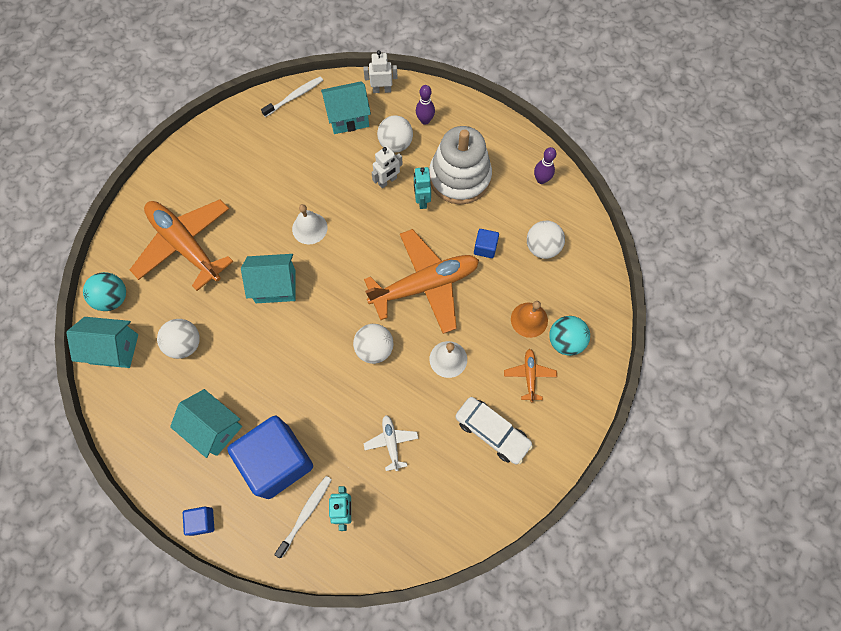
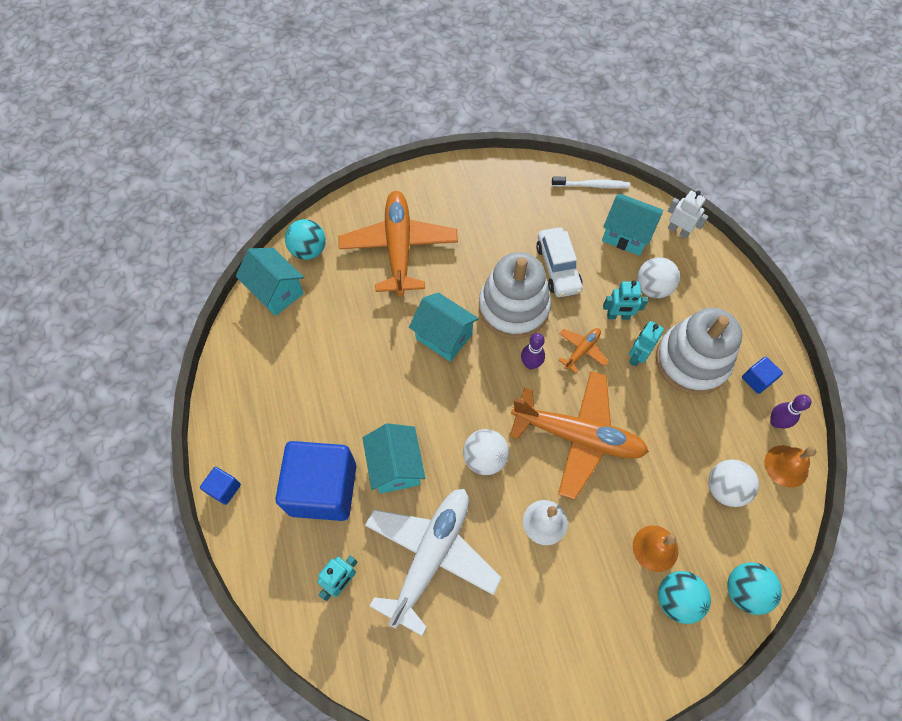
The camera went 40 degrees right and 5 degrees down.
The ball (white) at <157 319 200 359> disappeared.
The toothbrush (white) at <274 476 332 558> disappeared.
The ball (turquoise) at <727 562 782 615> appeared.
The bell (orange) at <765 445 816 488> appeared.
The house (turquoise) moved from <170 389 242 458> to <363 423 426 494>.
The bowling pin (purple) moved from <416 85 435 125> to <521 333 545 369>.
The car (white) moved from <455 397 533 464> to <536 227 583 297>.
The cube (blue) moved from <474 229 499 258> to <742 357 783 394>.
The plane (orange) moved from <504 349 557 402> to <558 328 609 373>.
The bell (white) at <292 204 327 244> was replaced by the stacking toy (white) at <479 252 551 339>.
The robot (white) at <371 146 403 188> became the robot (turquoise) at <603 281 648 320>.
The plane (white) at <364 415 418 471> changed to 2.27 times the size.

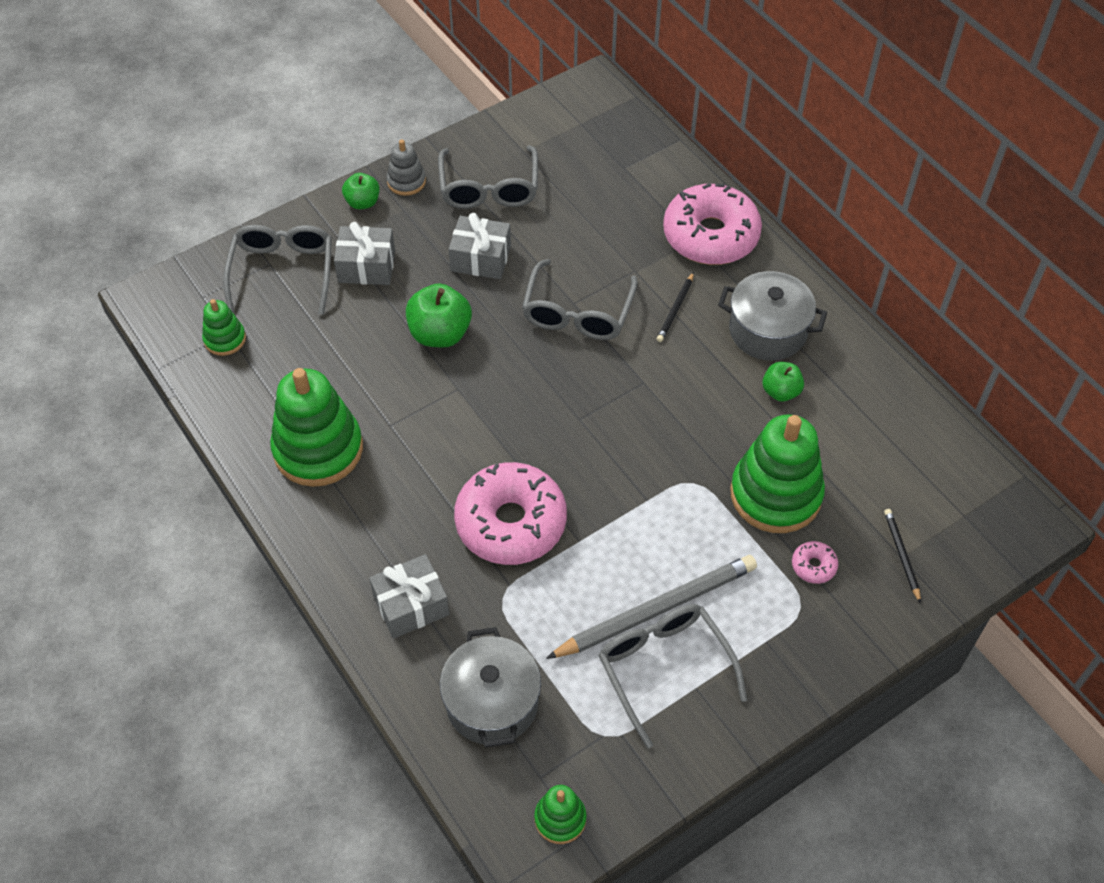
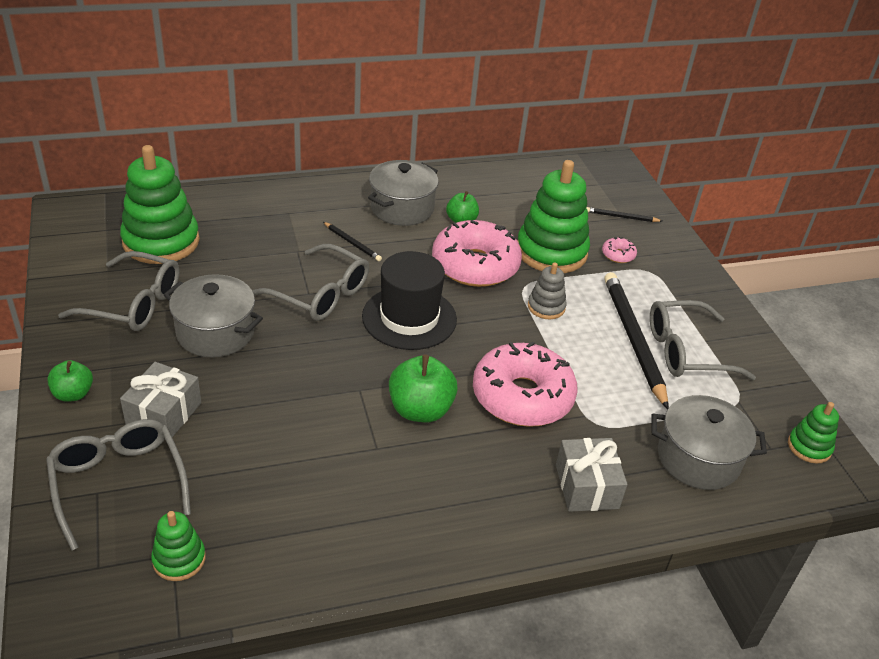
The camera went 75 degrees left and 15 degrees down.
The hat (black) at <362 251 457 350> appeared.
The stacking toy (green) moved from <270 368 363 487> to <120 145 200 264>.
The stacking toy (grey) moved from <387 139 426 196> to <528 262 567 319>.
The apple (green) moved from <406 283 472 348> to <389 355 458 422>.
The donut (pink) moved from <663 183 762 265> to <432 220 522 287>.
The gift (grey) at <448 213 511 279> was replaced by the pot (grey) at <164 274 263 357>.
The pencil (grey) at <546 555 757 659> became the pencil (black) at <604 272 668 409>.
The glasses (grey) at <223 225 332 315> turned 45 degrees clockwise.

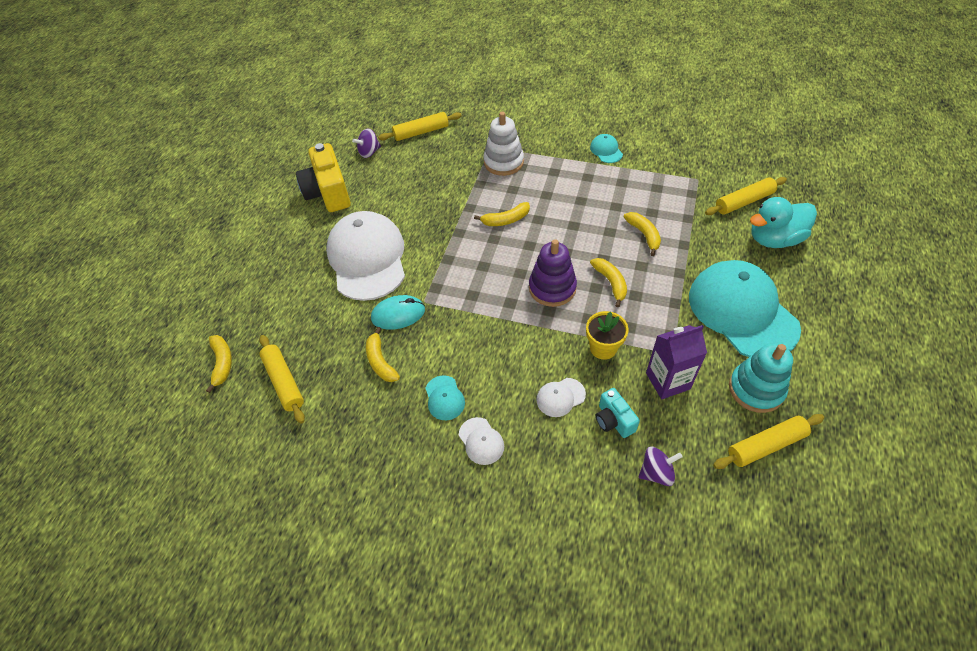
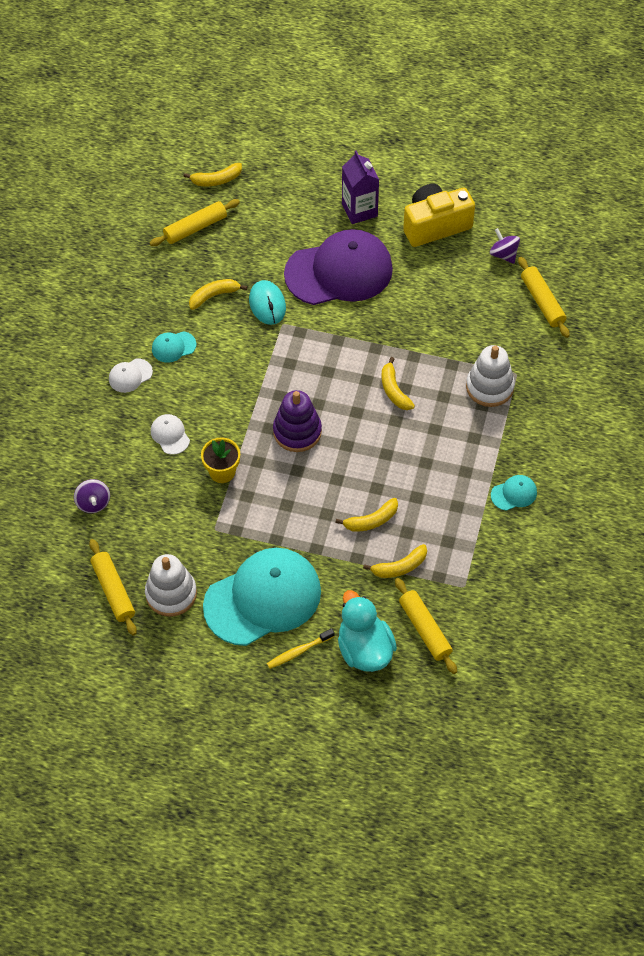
The camera went 85 degrees right and 5 degrees up.
The camera (turquoise) at <596 388 640 438> disappeared.
The toothbrush (yellow) at <267 628 335 669> appeared.
The banana (yellow) moved from <590 258 627 307> to <363 544 427 578>.
The carton (purple) moved from <646 325 707 399> to <342 151 379 224>.
The cap (white) at <326 211 405 301> became the cap (purple) at <284 229 393 305>.
The stacking toy (turquoise) at <729 343 793 413> became the stacking toy (white) at <145 554 197 617>.

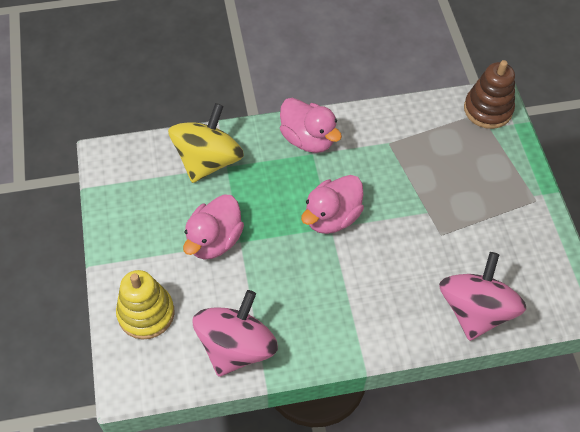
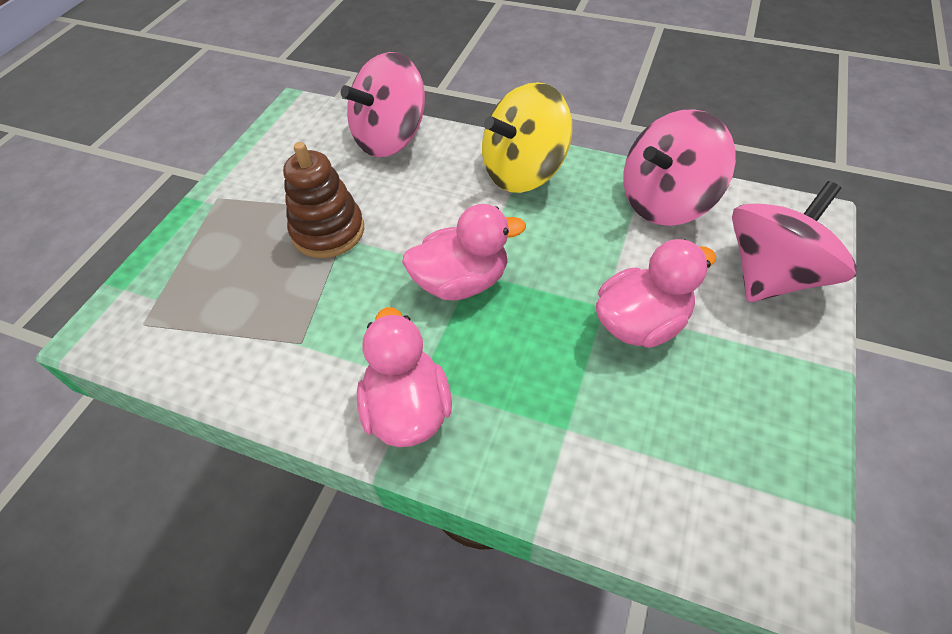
The camera went 145 degrees left and 5 degrees down.
The spinning top (yellow) moved from <168 103 244 183> to <482 82 572 193>.
The stacking toy (brown) moved from <464 60 515 129> to <283 142 364 258>.
The stacking toy (yellow) at <116 270 174 339> was replaced by the spinning top (pink) at <732 181 857 302>.

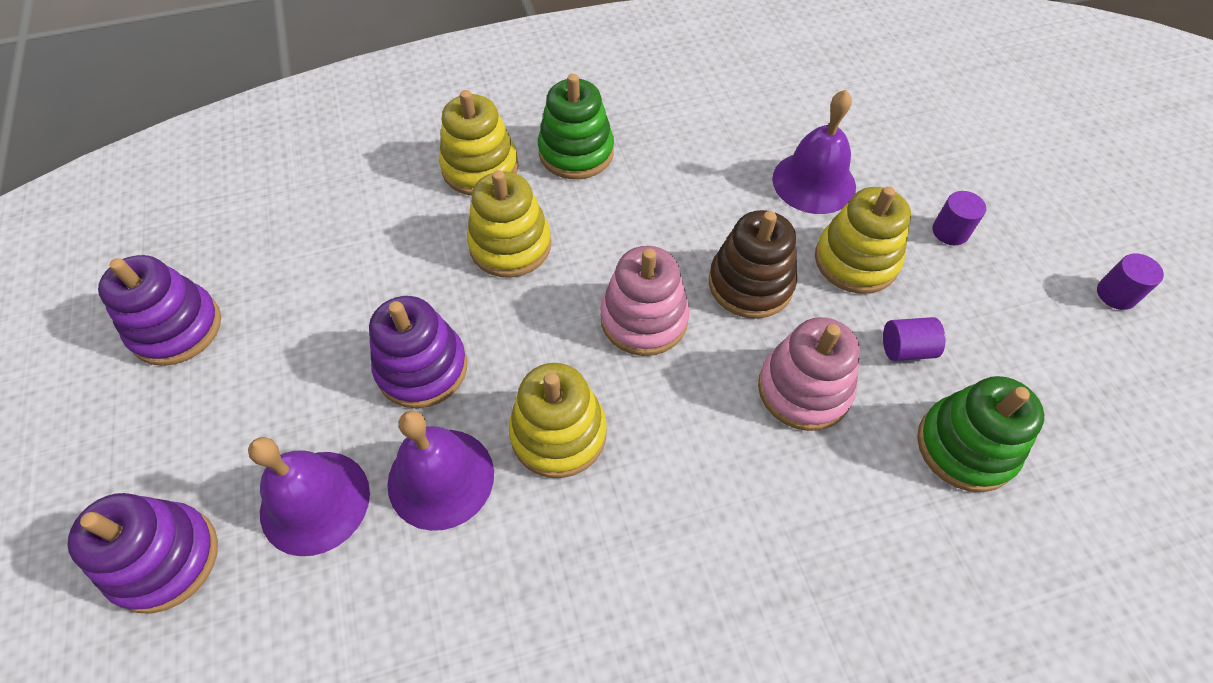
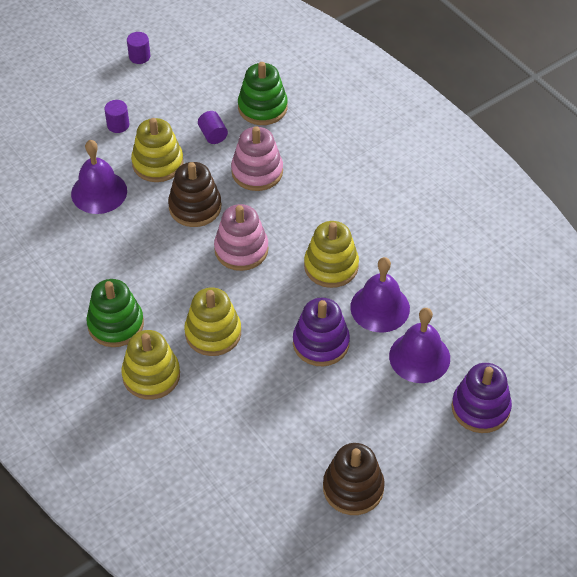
The camera went 110 degrees left and 5 degrees down.
The stacking toy (purple) at <98 255 221 366> became the stacking toy (brown) at <323 443 385 515>.

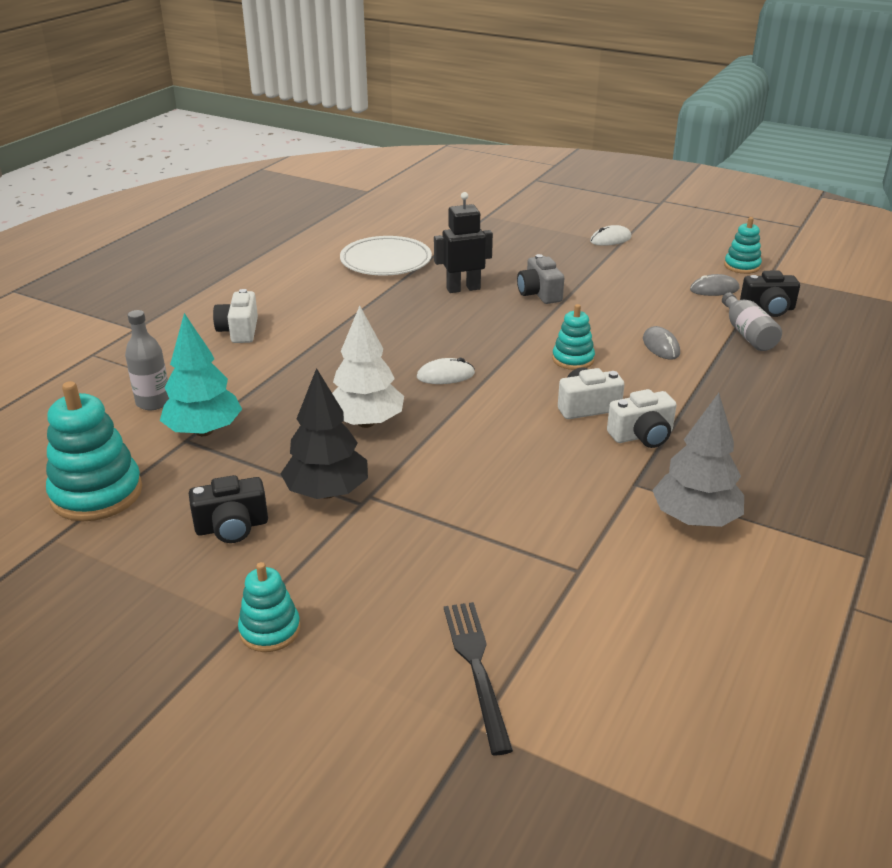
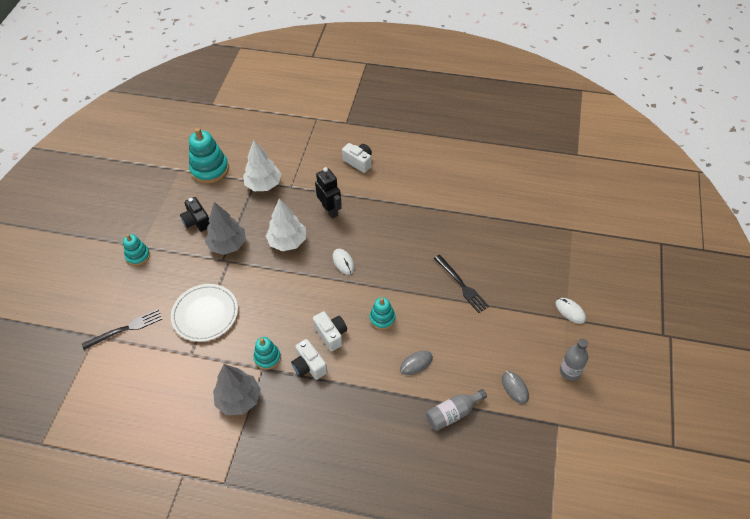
The camera went 75 degrees right and 20 degrees up.
The camera (black) at <740 271 800 317> disappeared.
The bottle (grey) moved from <125 310 169 410> to <560 339 588 381>.
The plate (white) moved from <340 236 432 276> to <171 284 238 342>.
The robot (black) moved from <434 192 493 293> to <315 167 342 219>.
The stacking toy (turquoise) moved from <724 217 762 274> to <254 337 281 370>.
The camera (grey) at <517 254 564 304> was replaced by the fork (black) at <434 255 489 313>.
The tree (turquoise) at <160 313 242 436> became the tree (white) at <243 140 281 191>.
The tree (black) at <281 368 368 499> became the tree (grey) at <205 202 246 255>.
The camera (white) at <213 289 258 343> turned 60 degrees clockwise.

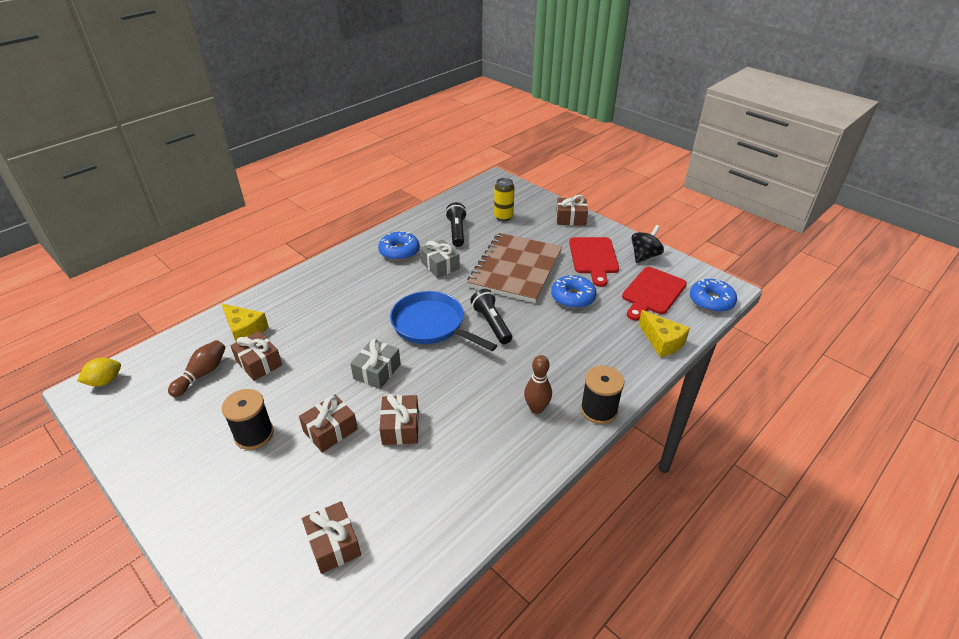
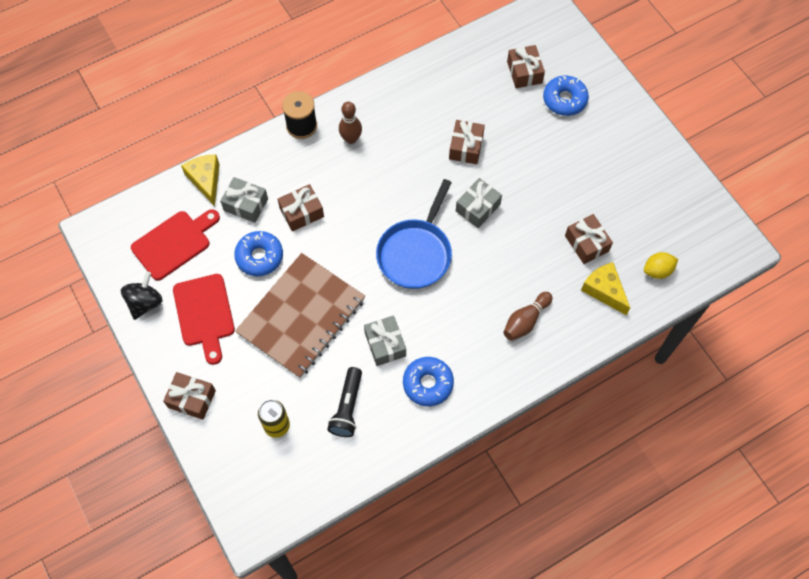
The camera went 165 degrees left and 25 degrees up.
The spool (black) at <222 389 274 450> disappeared.
The flashlight (black) at <470 289 512 344> disappeared.
The gift (grey) at <220 177 268 223> appeared.
The lemon (yellow) moved from <77 358 121 386> to <644 252 678 279>.
The bowling pin (brown) moved from <168 340 226 397> to <503 292 552 341>.
The gift (brown) moved from <299 395 358 452> to <277 184 324 231>.
The donut (blue) moved from <690 279 737 313> to <543 75 589 116>.
The pan (blue) at <390 291 497 351> turned 60 degrees clockwise.
The cutting board (red) at <569 237 619 287> turned 150 degrees clockwise.
The spinning top (black) at <631 225 664 263> turned 150 degrees clockwise.

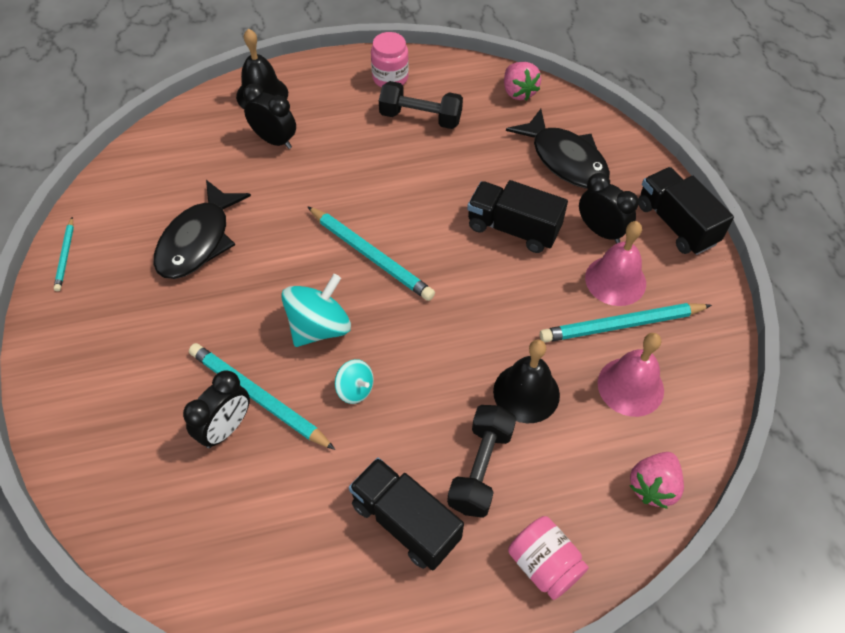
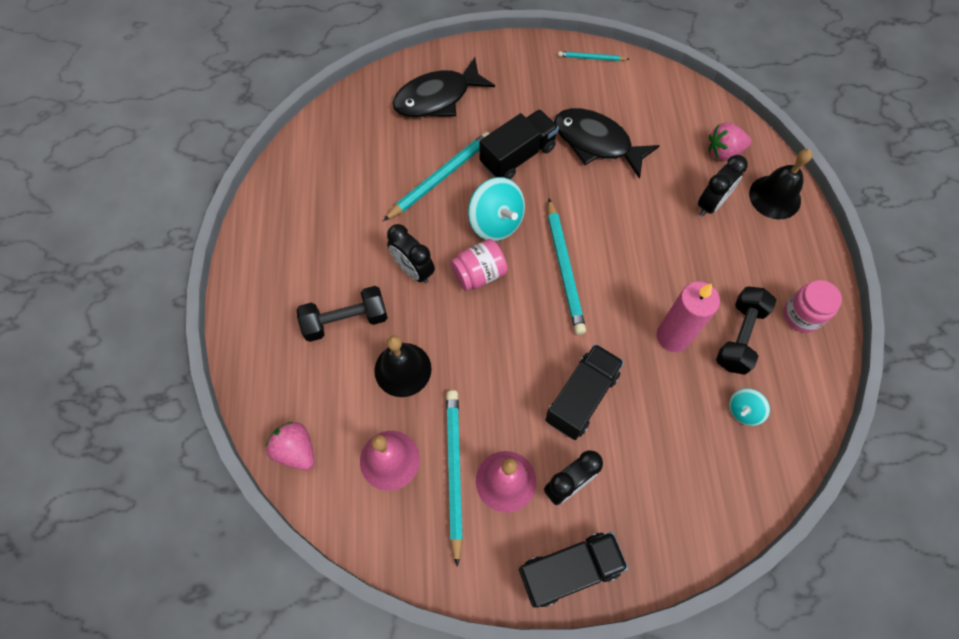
The camera went 100 degrees right and 10 degrees up.
The candle (pink) at <657 281 720 352> appeared.
The clock (black) moved from <183 371 250 448> to <387 224 435 284>.
The spinning top (turquoise) moved from <335 359 374 404> to <729 388 770 426>.
The truck (black) moved from <349 457 464 570> to <480 109 559 179>.
The strawberry (pink) moved from <504 62 541 101> to <709 122 751 161>.
The fish (black) moved from <506 109 610 188> to <392 57 495 118>.
The jar (pink) moved from <508 516 589 600> to <450 239 508 291>.
The pencil (turquoise) at <307 206 435 301> turned 60 degrees counterclockwise.
The dumbbell (black) at <447 405 516 518> turned 45 degrees counterclockwise.

